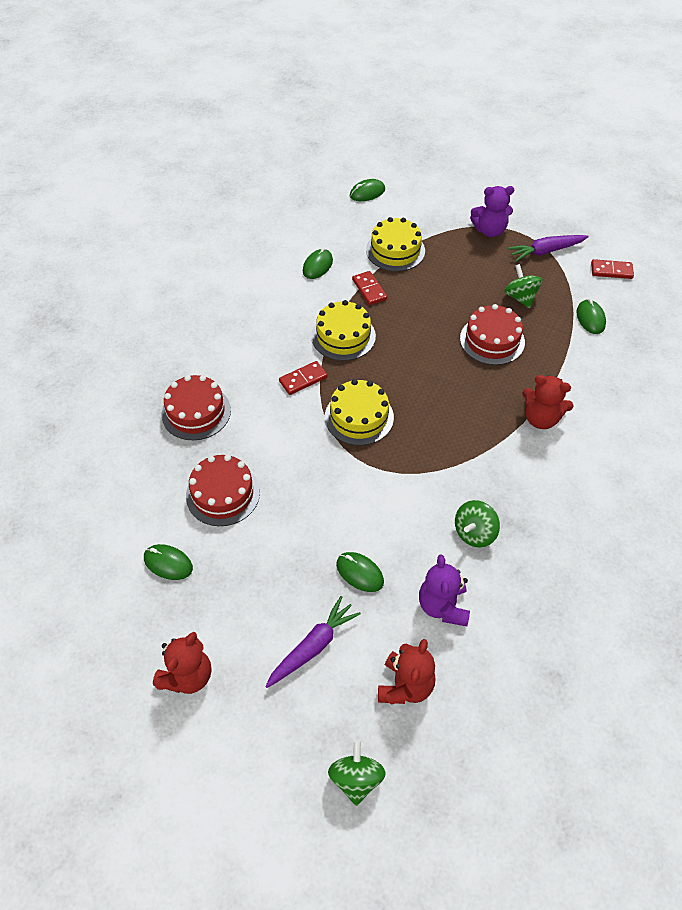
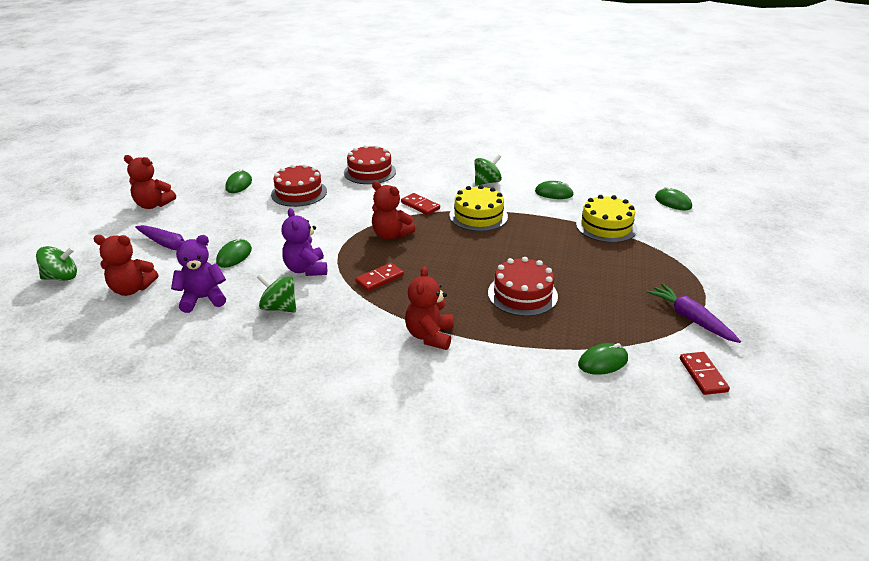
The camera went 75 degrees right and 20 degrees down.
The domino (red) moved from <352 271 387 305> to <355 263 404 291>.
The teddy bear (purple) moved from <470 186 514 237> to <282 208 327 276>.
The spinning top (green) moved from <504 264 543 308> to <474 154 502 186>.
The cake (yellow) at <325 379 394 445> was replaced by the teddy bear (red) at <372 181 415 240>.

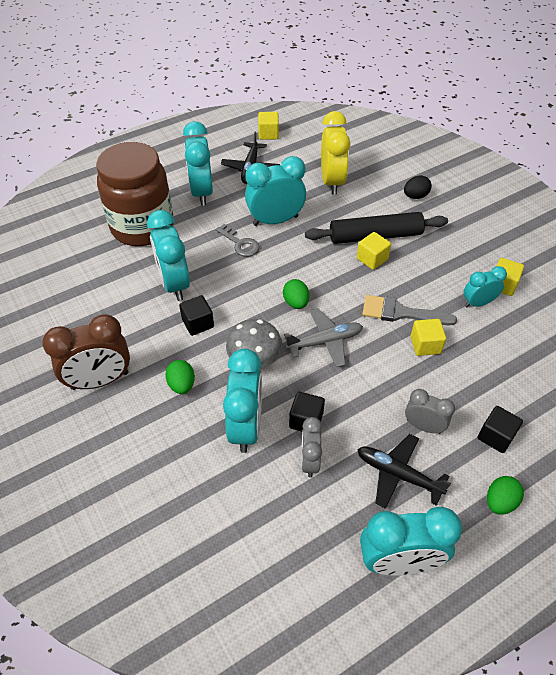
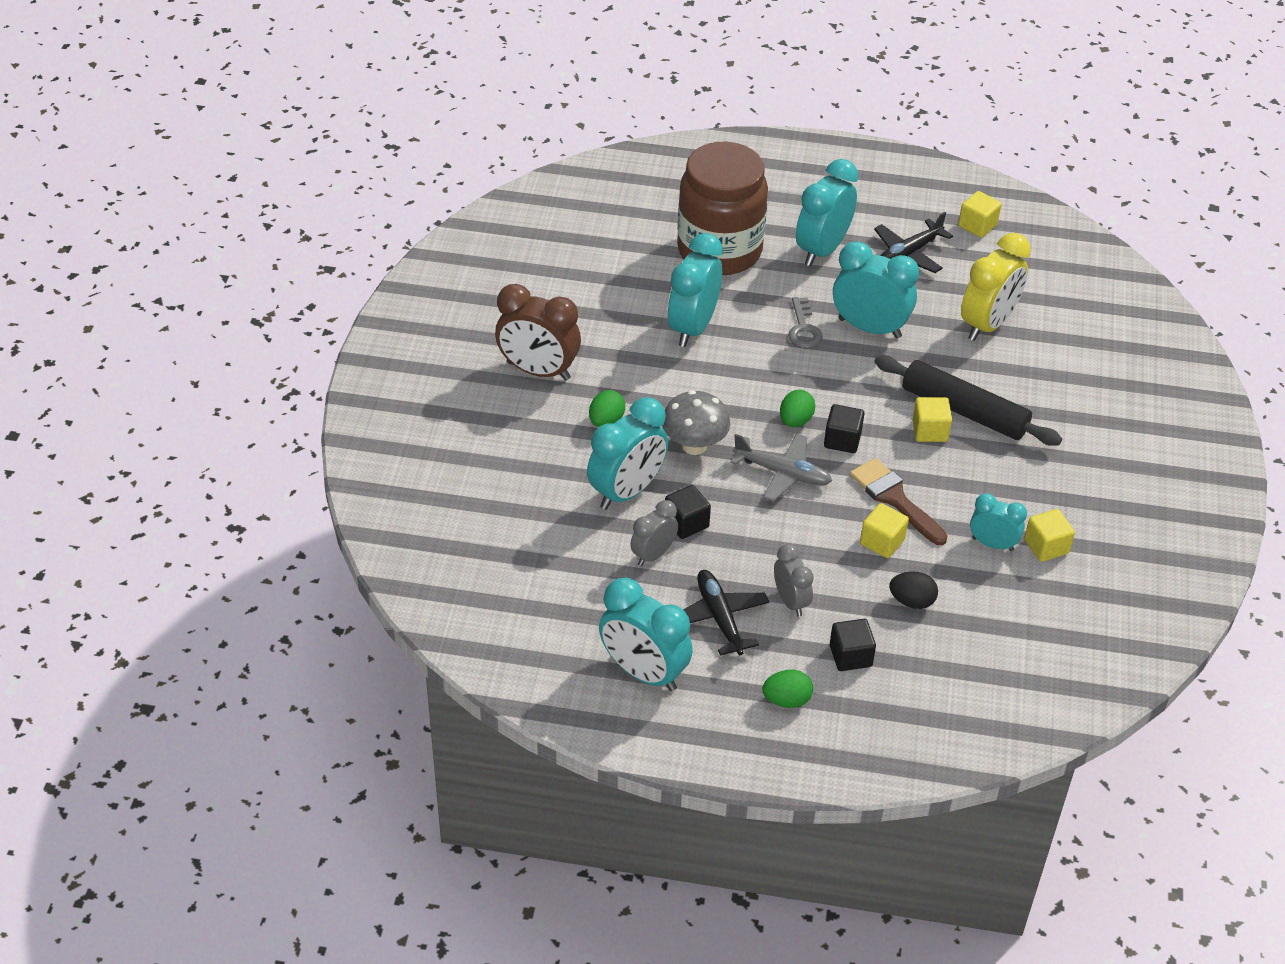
The camera went 40 degrees right and 5 degrees down.
The cube (black) moved from <179 295 214 336> to <824 404 864 453>.
The egg (black) moved from <404 176 432 199> to <889 571 938 609>.
The brush (grey) at <362 295 457 325> became the brush (brown) at <850 458 947 545>.

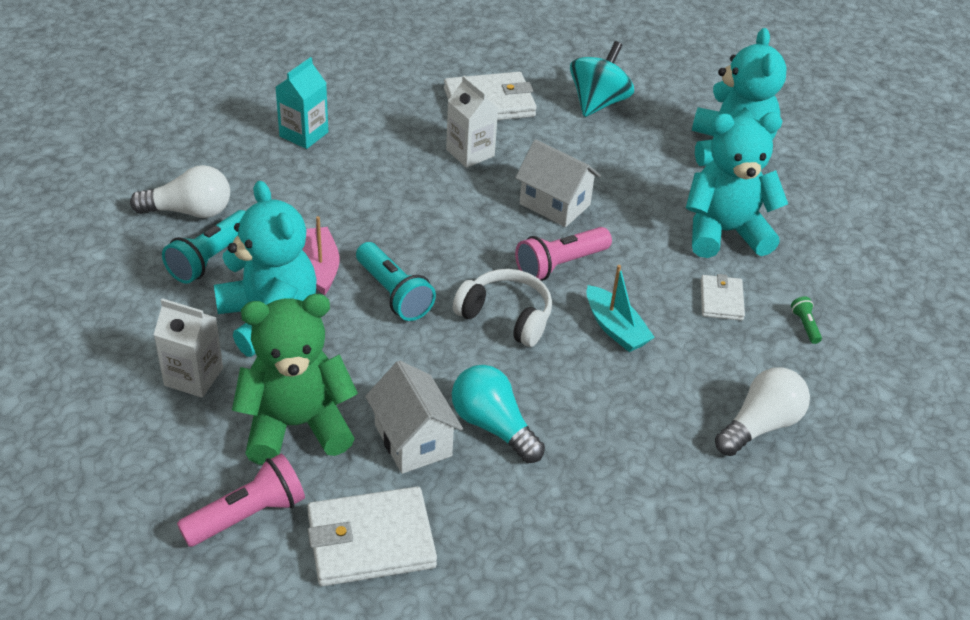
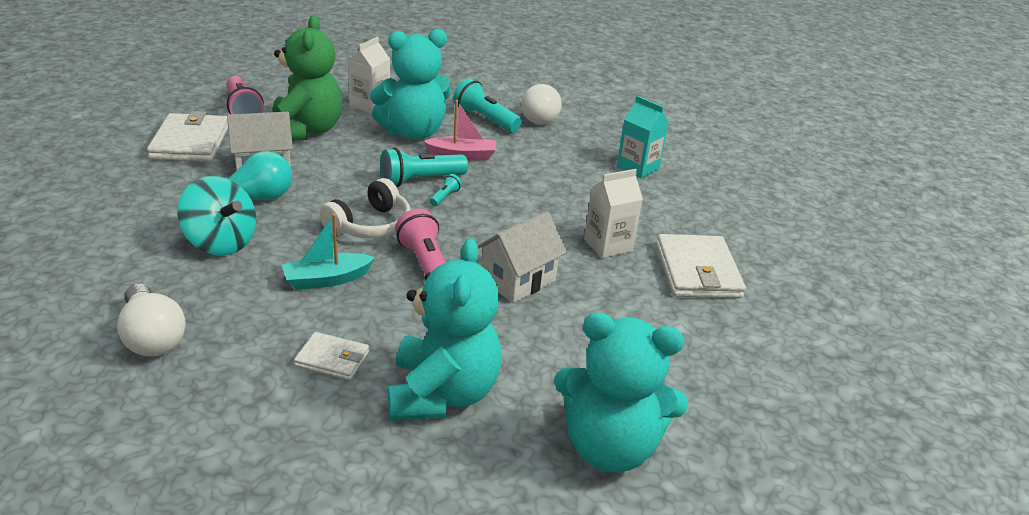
The camera went 100 degrees right and 10 degrees down.
The flashlight (green) at <791 297 822 344> disappeared.
The flashlight (turquoise) at <430 174 462 206> appeared.
The spinning top (turquoise) moved from <570 41 634 117> to <177 176 256 256>.

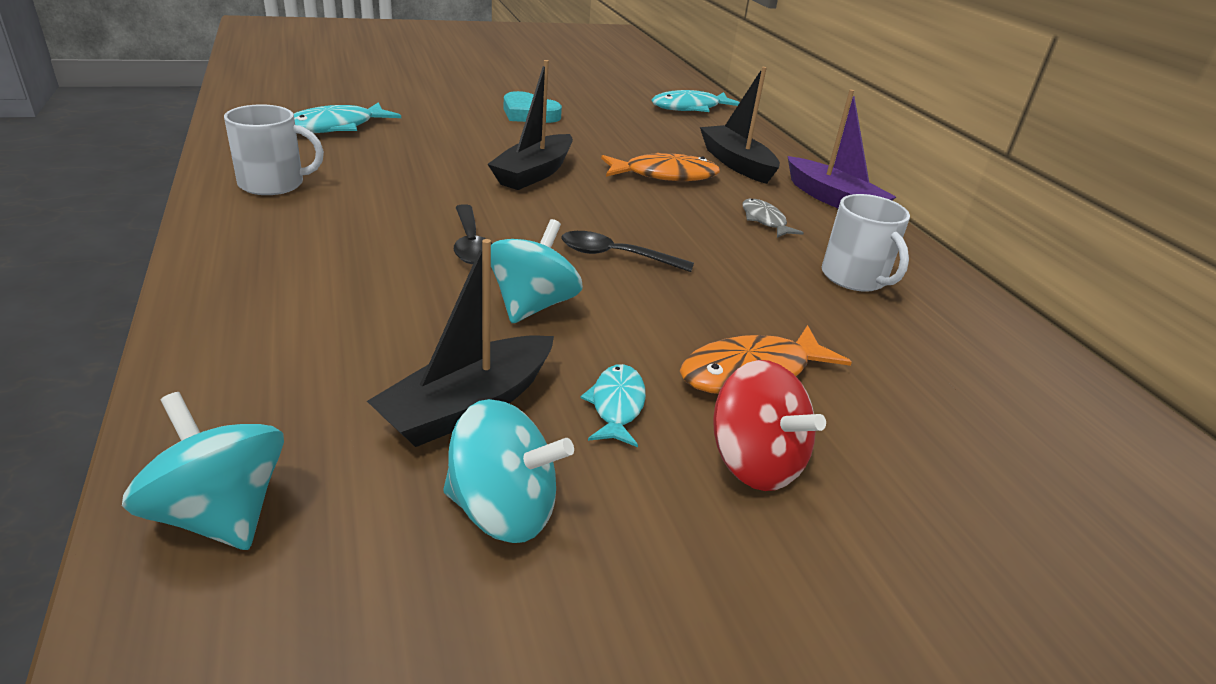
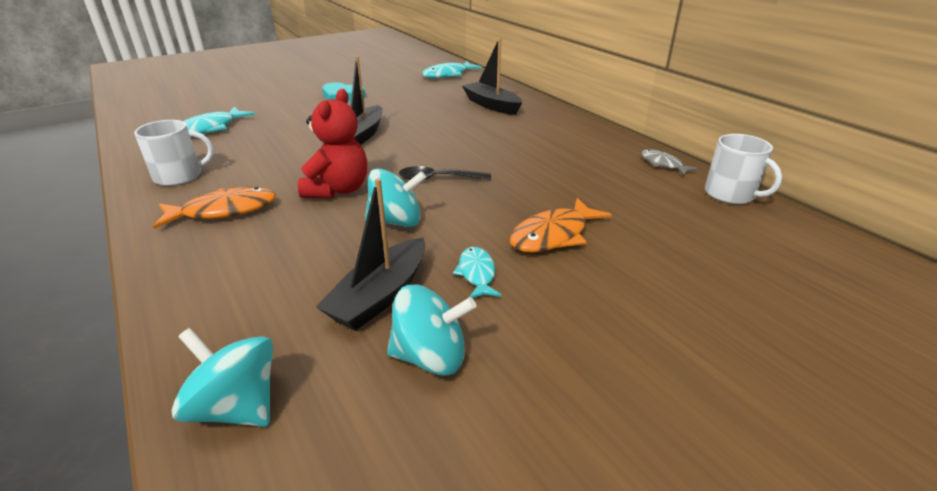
The camera went 10 degrees left and 0 degrees up.
The spinning top (red) at <713 360 826 491> disappeared.
The boat (purple) at <787 90 896 208> disappeared.
The fish (orange) moved from <601 153 720 181> to <153 187 276 229>.
The fish (grey) moved from <742 199 804 238> to <641 149 698 176>.
The mug (white) moved from <822 194 910 292> to <705 134 783 204>.
The spoon (black) at <454 204 492 264> was replaced by the teddy bear (red) at <298 89 367 198>.
The spinning top (turquoise) at <491 219 583 323> turned 75 degrees clockwise.

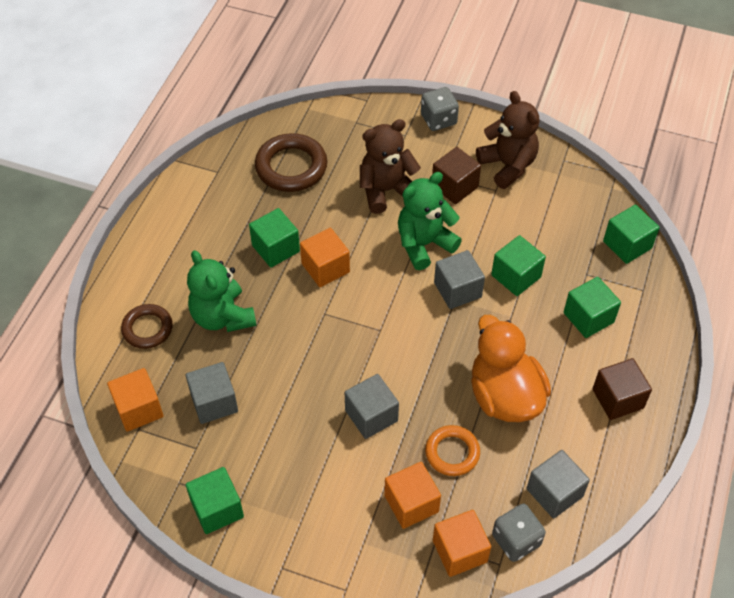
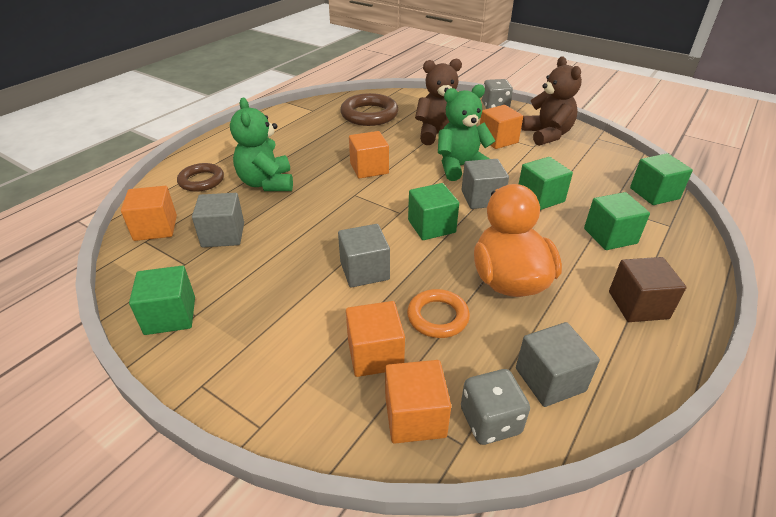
The camera went 15 degrees right and 15 degrees down.
The cube (green) moved from <249 208 300 267> to <408 183 459 240>.
The cube (brown) at <432 147 481 204> became the cube (orange) at <480 105 523 149>.

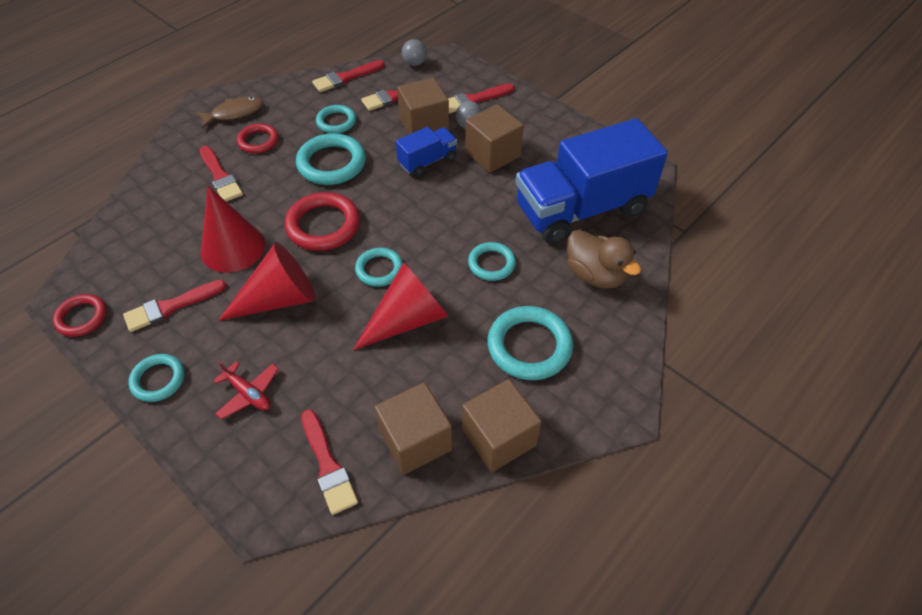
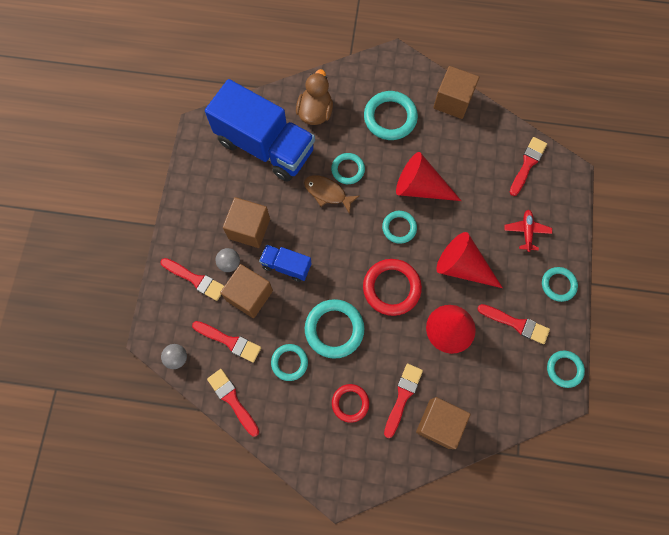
The camera went 125 degrees left and 20 degrees up.
The fish (brown) moved from <196 97 263 129> to <304 175 359 213>.
The cube (brown) moved from <375 382 452 475> to <416 397 470 449>.
The ring (red) at <53 294 107 337> became the ring (turquoise) at <547 350 585 388>.
The brush (red) at <312 60 385 92> turned 150 degrees counterclockwise.

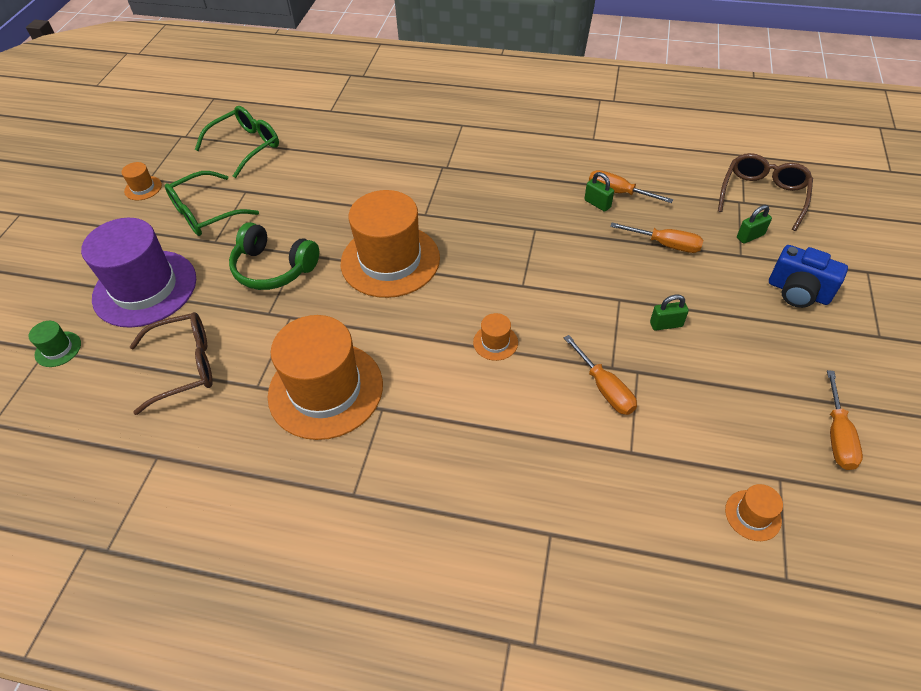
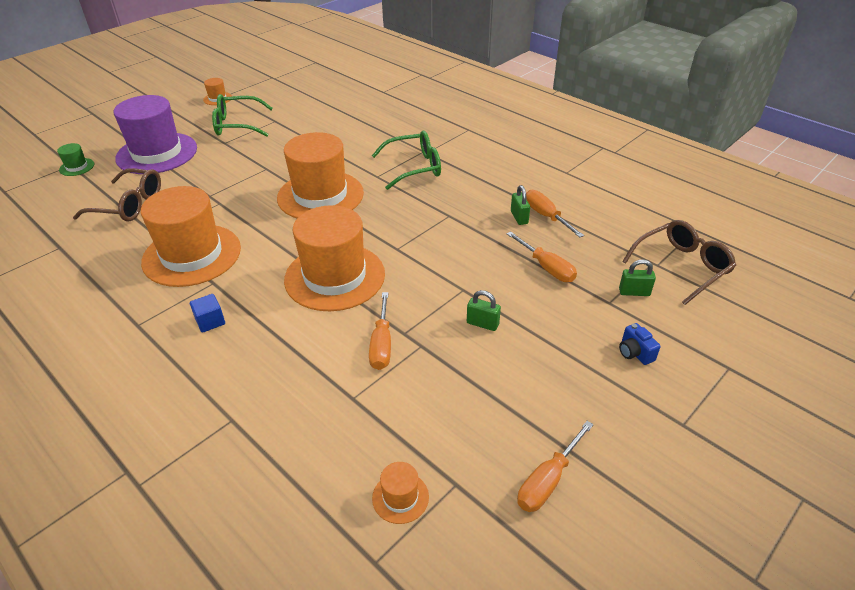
The camera went 30 degrees right and 10 degrees down.
The headphones (green) at <229 222 319 290> disappeared.
The cube (blue) at <190 294 225 333> appeared.
The glasses (green) moved from <195 106 279 178> to <372 131 441 190>.
The hat (orange) at <473 313 518 361> changed to 2.45 times the size.
The camera (blue) at <769 245 848 308> changed to 0.56 times the size.

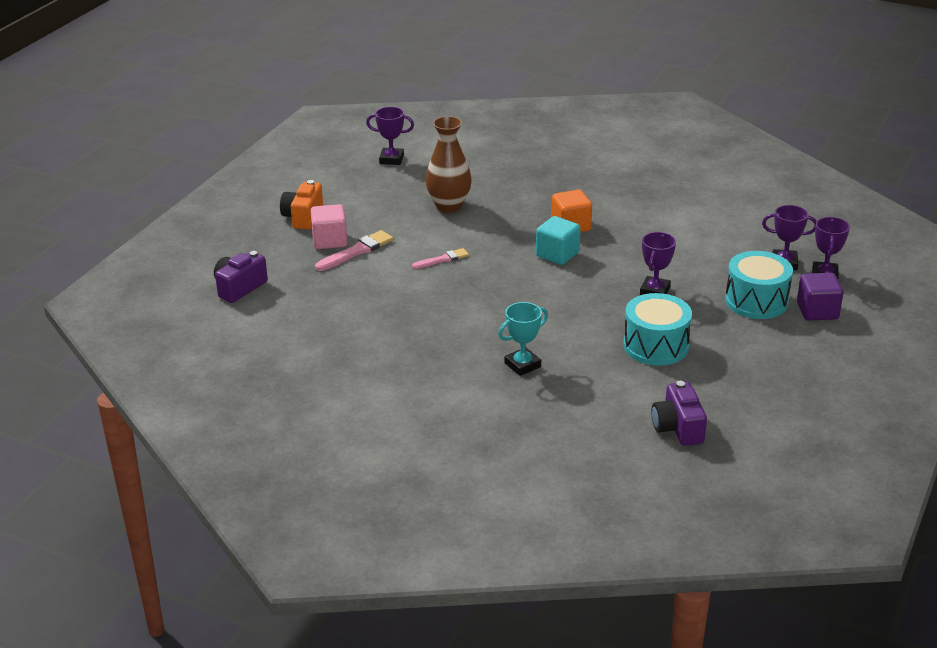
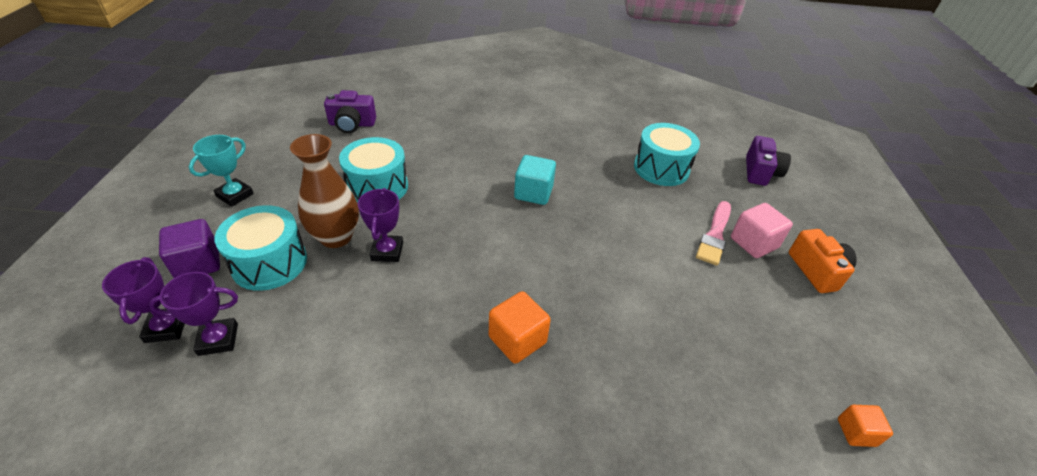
The camera went 155 degrees right and 10 degrees up.
The brush (pink) at <412 248 469 269> disappeared.
The drum (turquoise) at <634 123 700 186> appeared.
The vase (brown) moved from <426 116 472 213> to <290 134 359 248>.
The trophy (turquoise) moved from <498 302 548 376> to <189 135 254 207>.
The cube (turquoise) moved from <536 216 581 265> to <514 155 556 205>.
The trophy (purple) at <366 107 414 165> was replaced by the cube (orange) at <838 405 893 447>.
The camera (purple) at <652 381 707 446> turned 120 degrees clockwise.

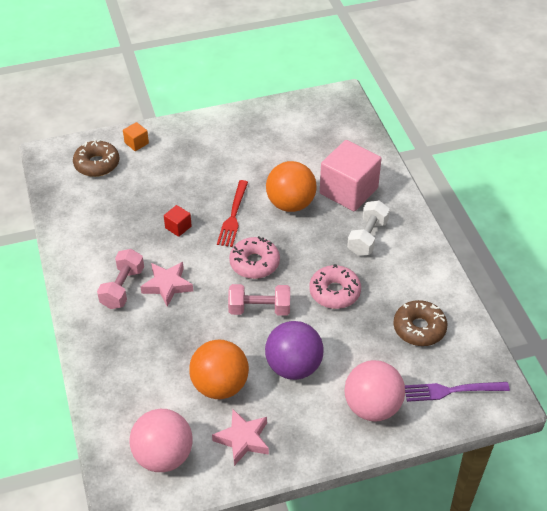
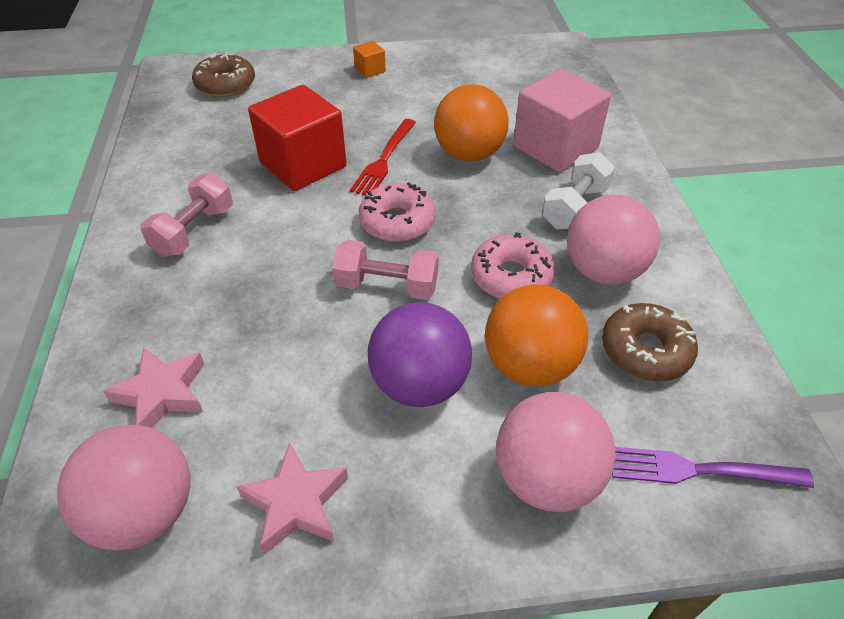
The camera went 10 degrees right and 0 degrees up.
The ball (pink) at <567 195 660 285> appeared.
The cube (orange) moved from <123 122 149 151> to <353 41 386 78>.
The star (pink) moved from <141 262 193 307> to <103 347 205 428>.
The ball (orange) moved from <189 340 249 399> to <485 284 588 386>.
The cube (red) at <164 205 192 237> changed to 2.33 times the size.

